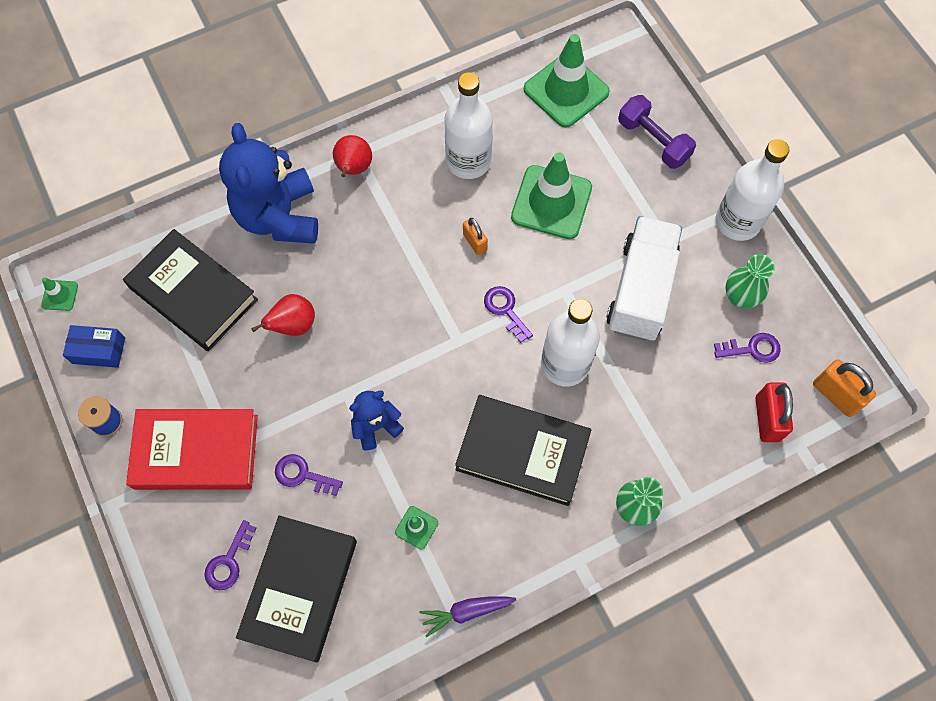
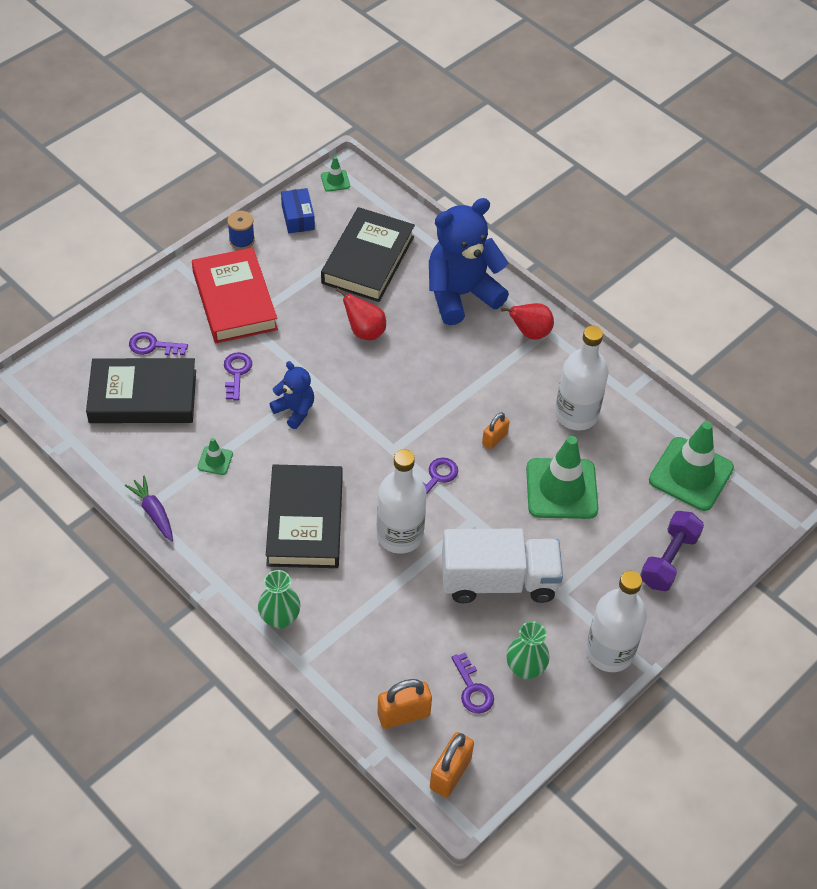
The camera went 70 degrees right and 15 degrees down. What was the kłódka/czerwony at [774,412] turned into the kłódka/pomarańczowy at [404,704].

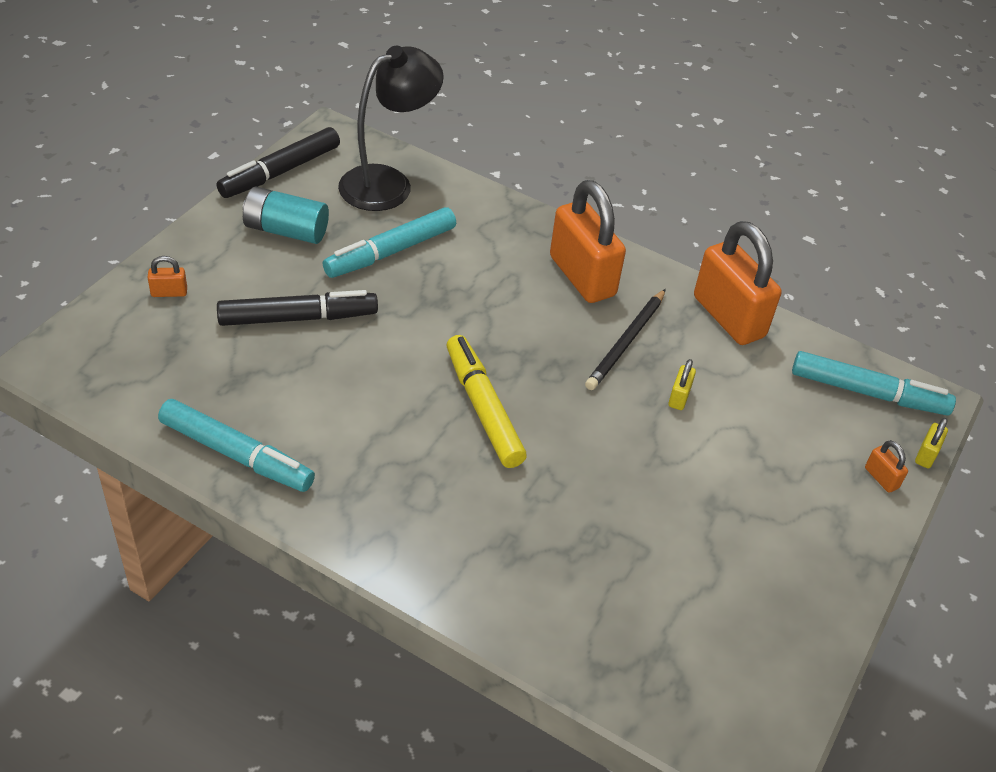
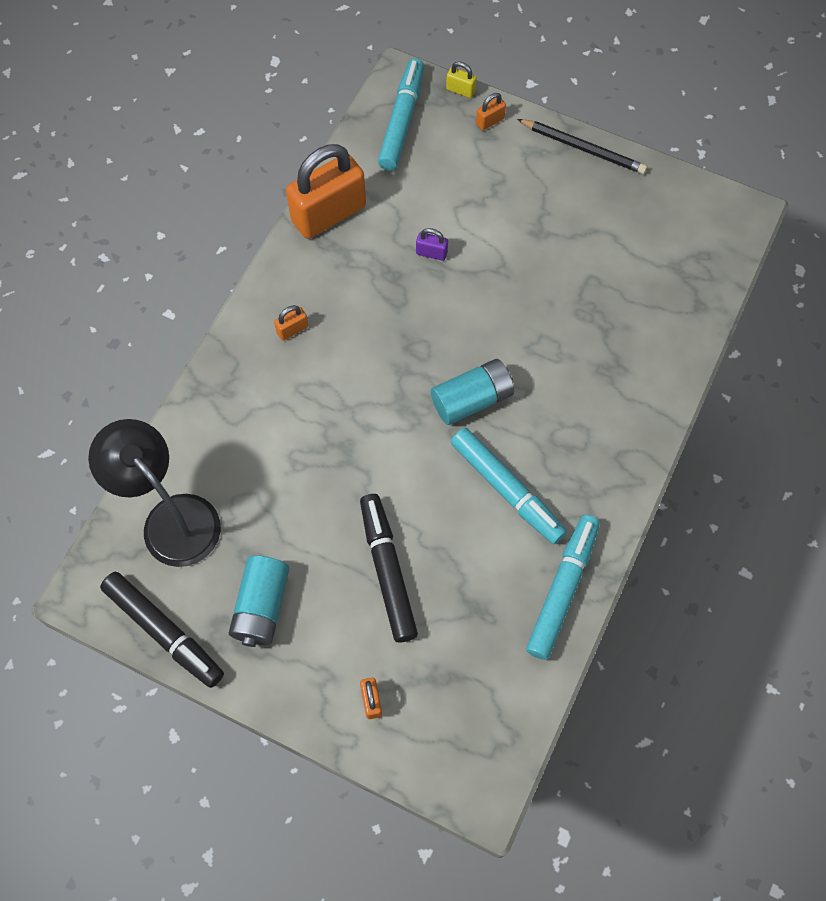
The camera went 90 degrees left and 20 degrees up. The size of the kłódka/pomarańczowy at [588,241] changed by a factor of 0.41. The flamaster/turkusowy ended up elsewhere, having gone from [389,242] to [509,486]. The ołówek/czarny ended up elsewhere, having gone from [625,339] to [582,146]. Where the flamaster/żółty stood at [487,401], the bateria/turkusowy came to stand at [472,392]. What was the kłódka/żółty at [682,384] turned into the kłódka/fioletowy at [432,244].

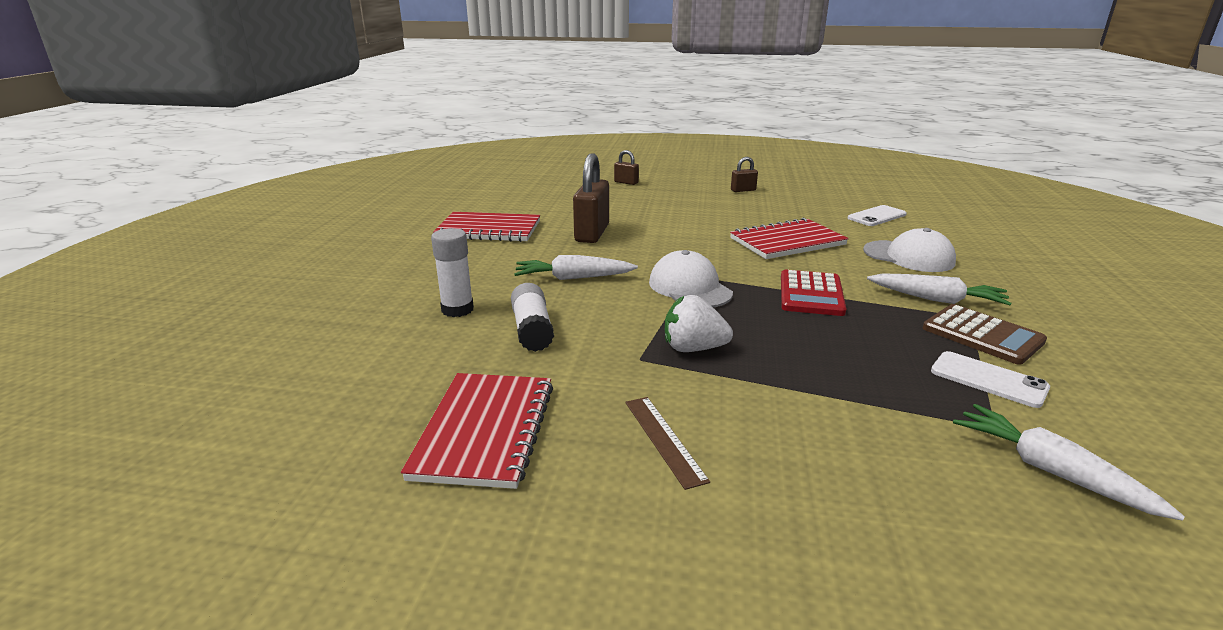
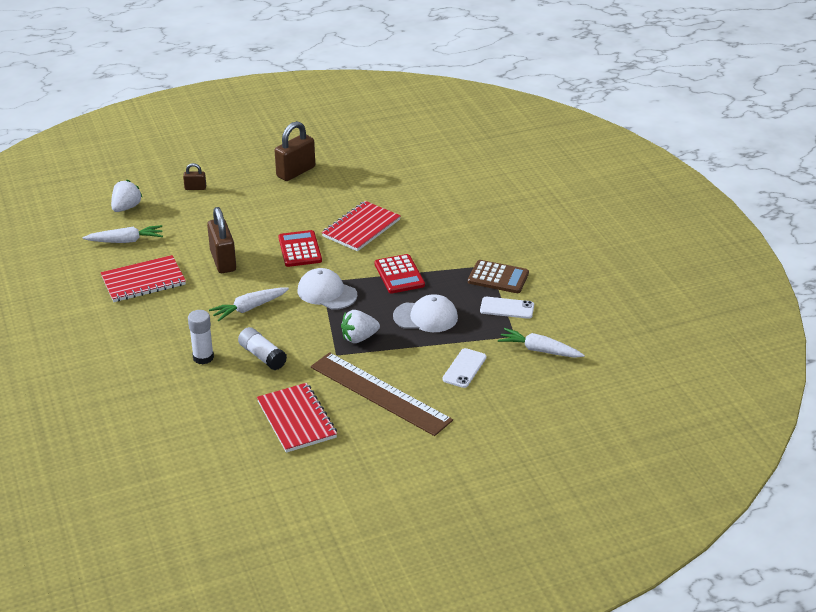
The camera went 30 degrees left and 10 degrees up. The size of the kłódka/brązowy at [744,174] changed by a factor of 1.98. The telefon/biały ended up elsewhere, having gone from [877,215] to [464,368]. The czapka/biały ended up elsewhere, having gone from [909,250] to [425,313]. The marchewka/biały ended up elsewhere, having gone from [939,289] to [123,234]. The size of the linijka/brązowy at [667,443] changed by a factor of 2.28. The second view gained the truskawka/biały at [127,196]. The second view gained the kalkulator/czerwony at [300,248].

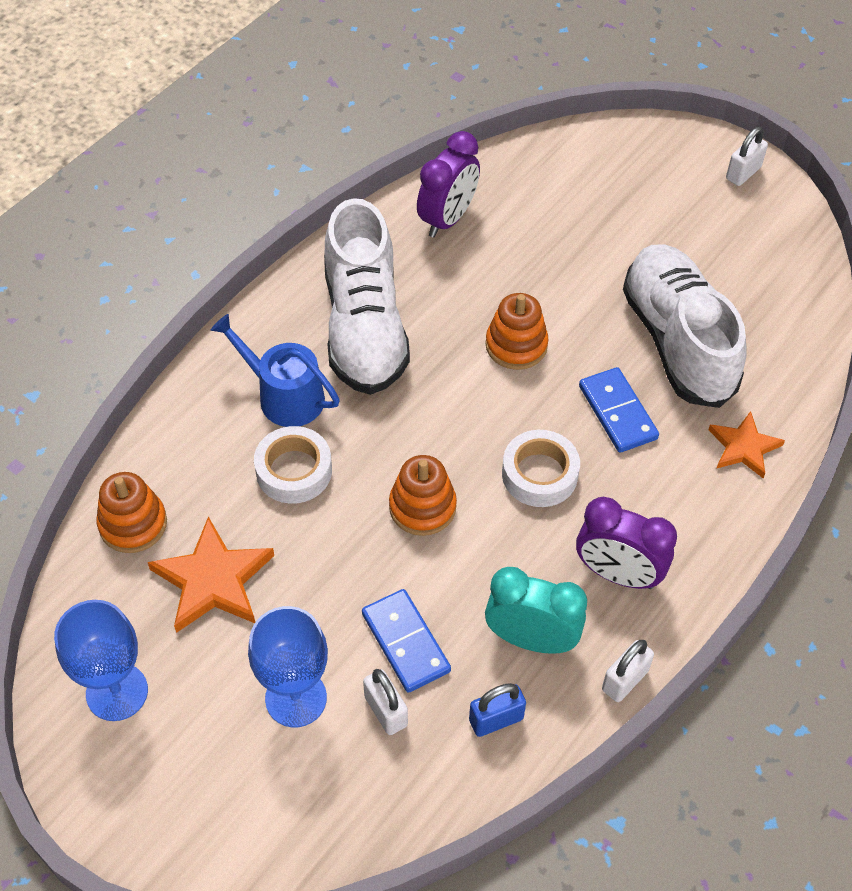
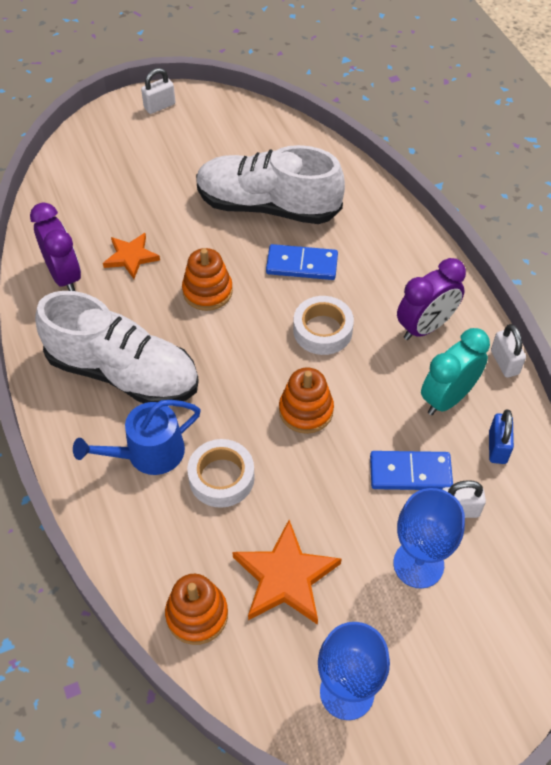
The camera went 60 degrees left and 0 degrees up. The kłódka/biały at [747,156] ended up facing another way, 75 degrees clockwise from before. The gwiazda/pomarańczowy ended up elsewhere, having gone from [746,444] to [131,256].

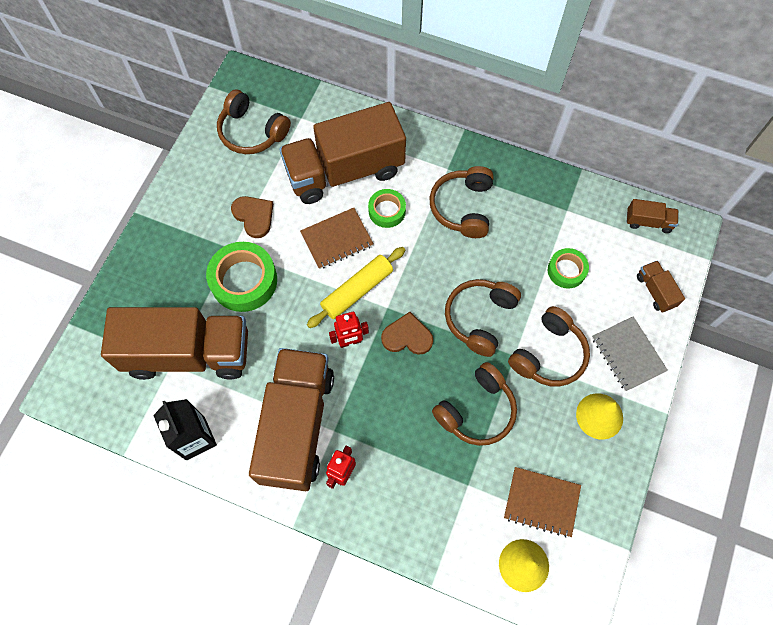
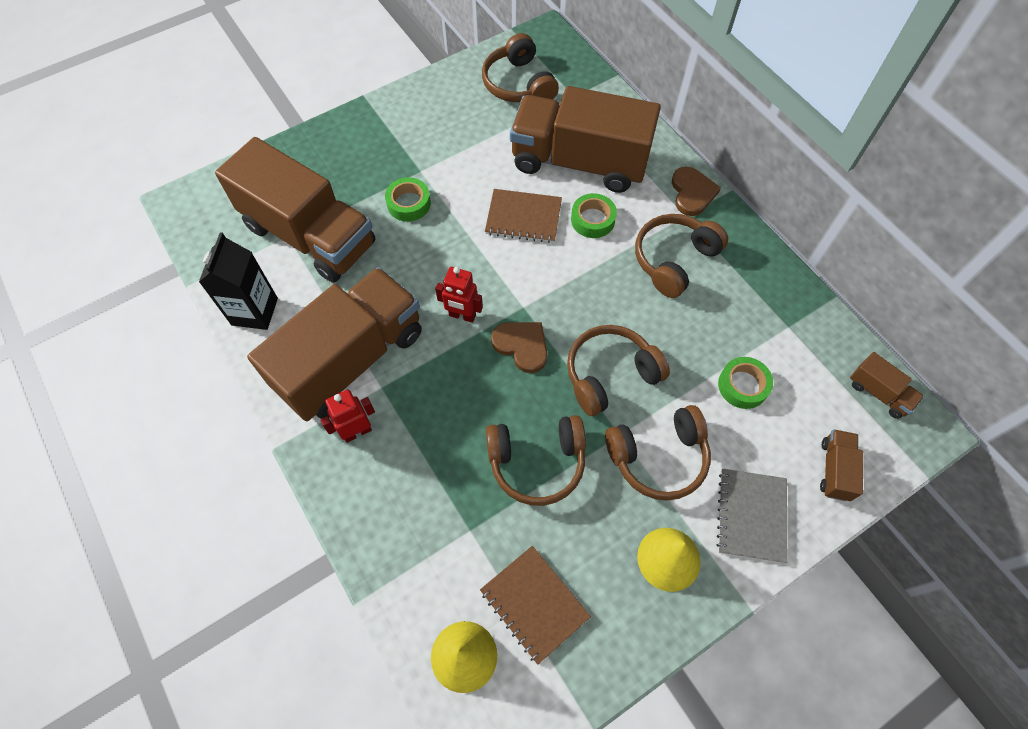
The camera went 35 degrees right and 5 degrees down. The serce/brązowy ended up elsewhere, having gone from [252,217] to [696,191]. The size of the taśma klejąca/zielony at [241,277] changed by a factor of 0.58. The second view lost the wałek do ciasta/żółty at [356,287].

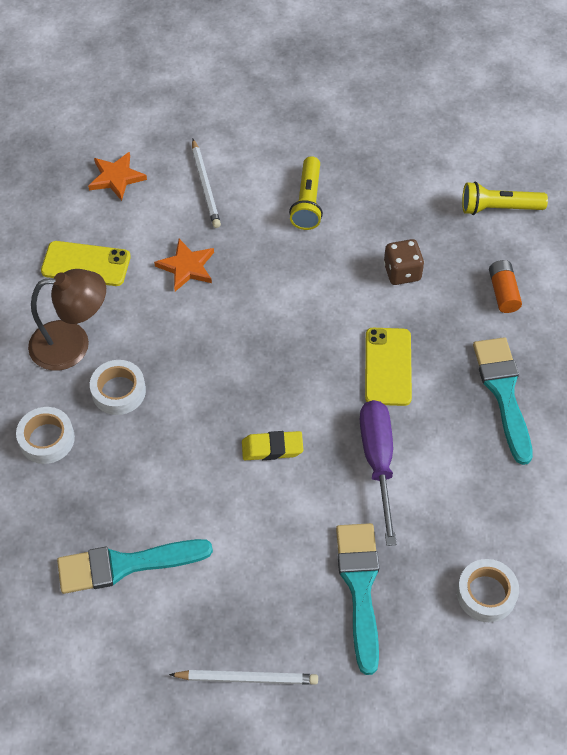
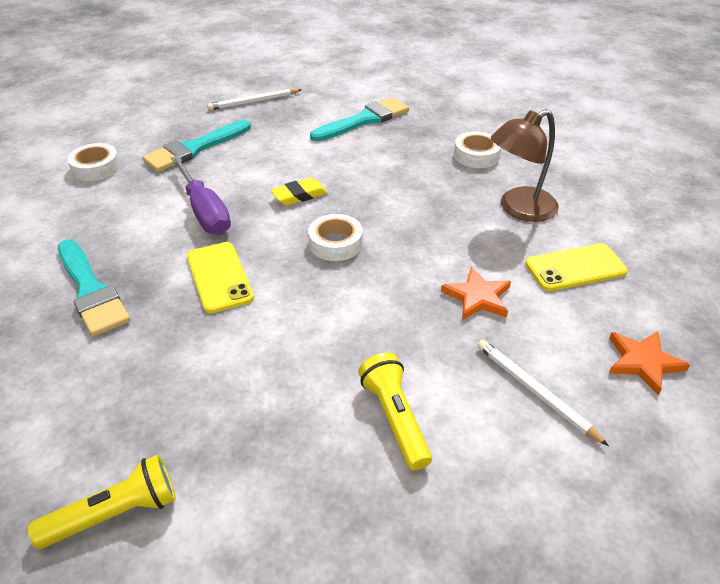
The camera went 155 degrees right and 15 degrees down. The second view lost the kostka do gry/brązowy at [403,262]. The second view lost the bateria/pomarańczowy at [505,286]. The taśma klejąca/biały ended up elsewhere, having gone from [118,387] to [335,237]. The pędzel/turkusowy at [357,599] ended up facing another way, 75 degrees clockwise from before.

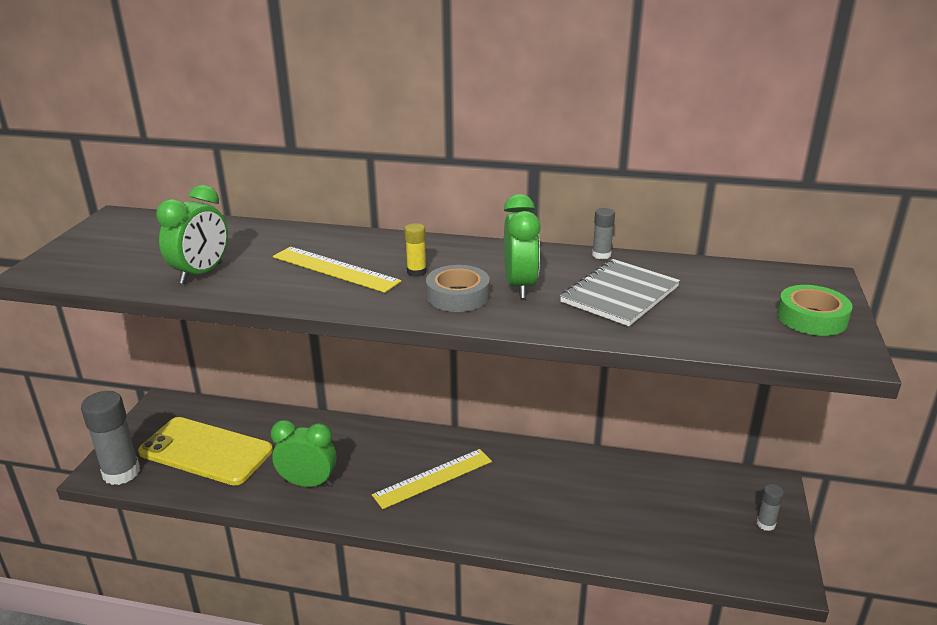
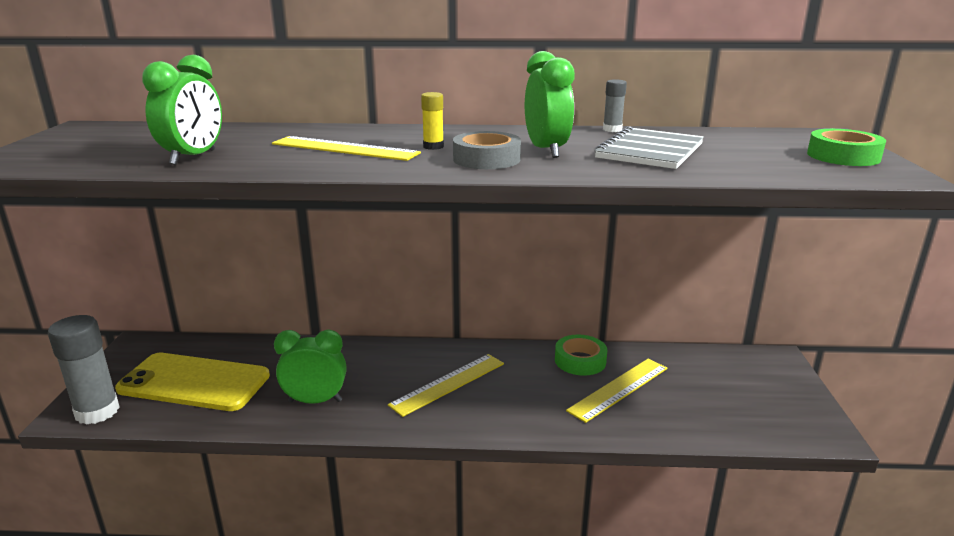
The camera went 10 degrees left and 5 degrees down. The second view lost the klej w sztyfcie/szary at [770,507]. The second view gained the taśma klejąca/zielony at [581,355]. The second view gained the linijka/żółty at [617,391].

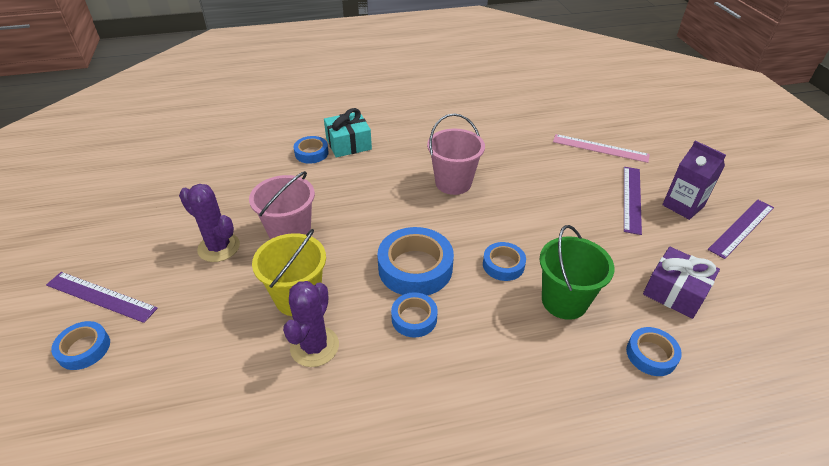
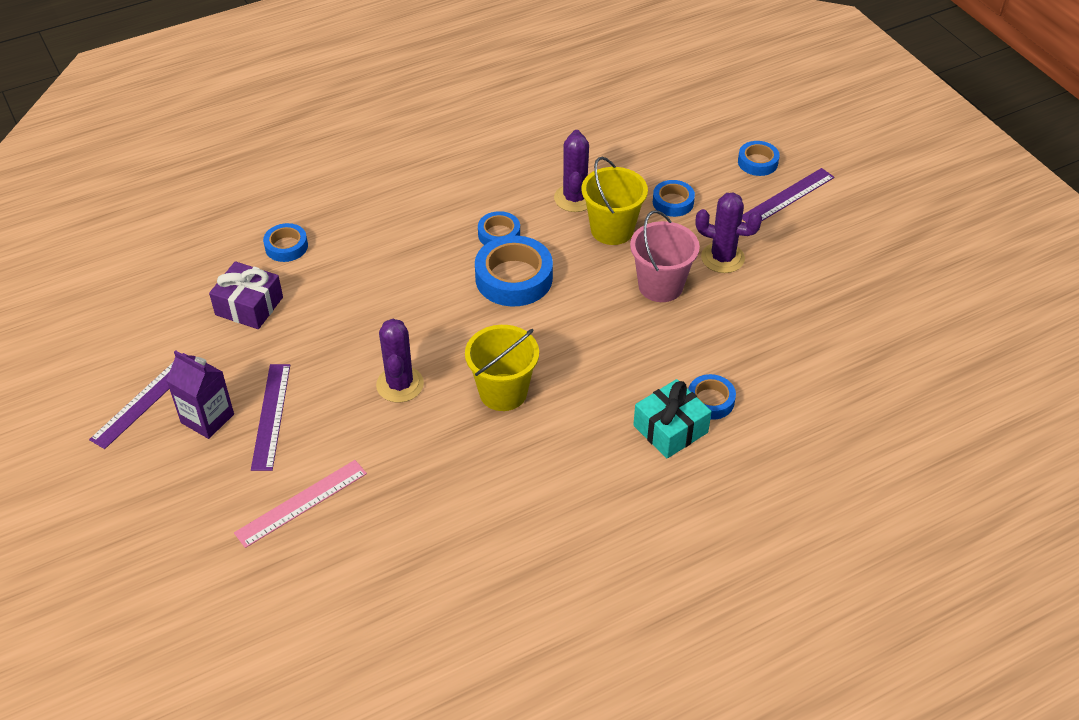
The camera went 165 degrees right and 5 degrees up. What was the wiadro/różowy at [456,154] turned into the wiadro/żółty at [502,368]. The linijka/różowy at [601,148] ended up facing another way, 45 degrees counterclockwise from before. The second view lost the wiadro/zielony at [576,272]. The taśma klejąca/niebieski ended up elsewhere, having gone from [504,261] to [674,198]. The linijka/fioletowy at [102,297] ended up facing another way, 45 degrees counterclockwise from before. The second view gained the kaktus/fioletowy at [400,361].

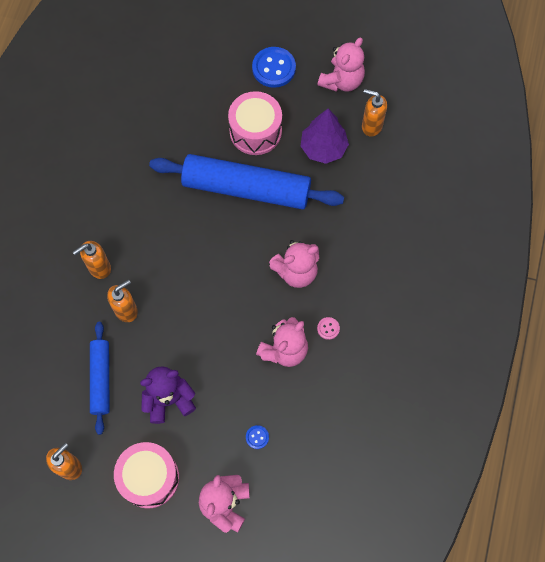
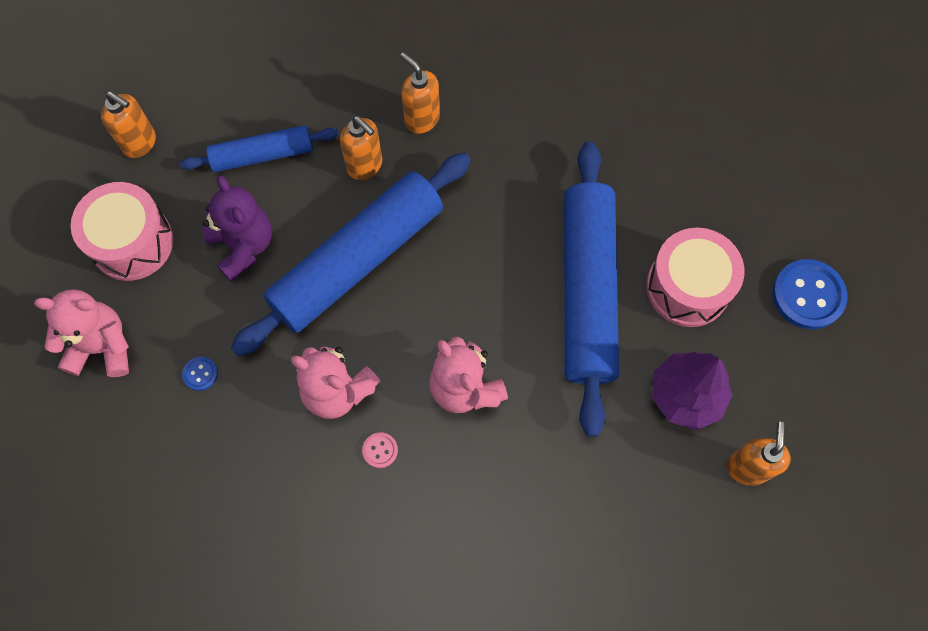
The camera went 80 degrees right and 0 degrees up. The second view lost the miś/różowy at [341,64]. The second view gained the wałek do ciasta/niebieski at [351,254].

